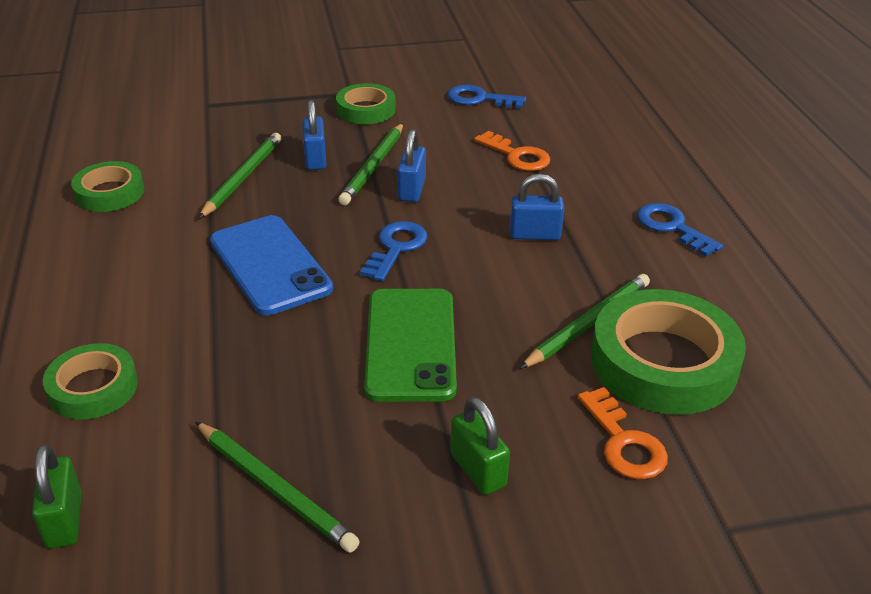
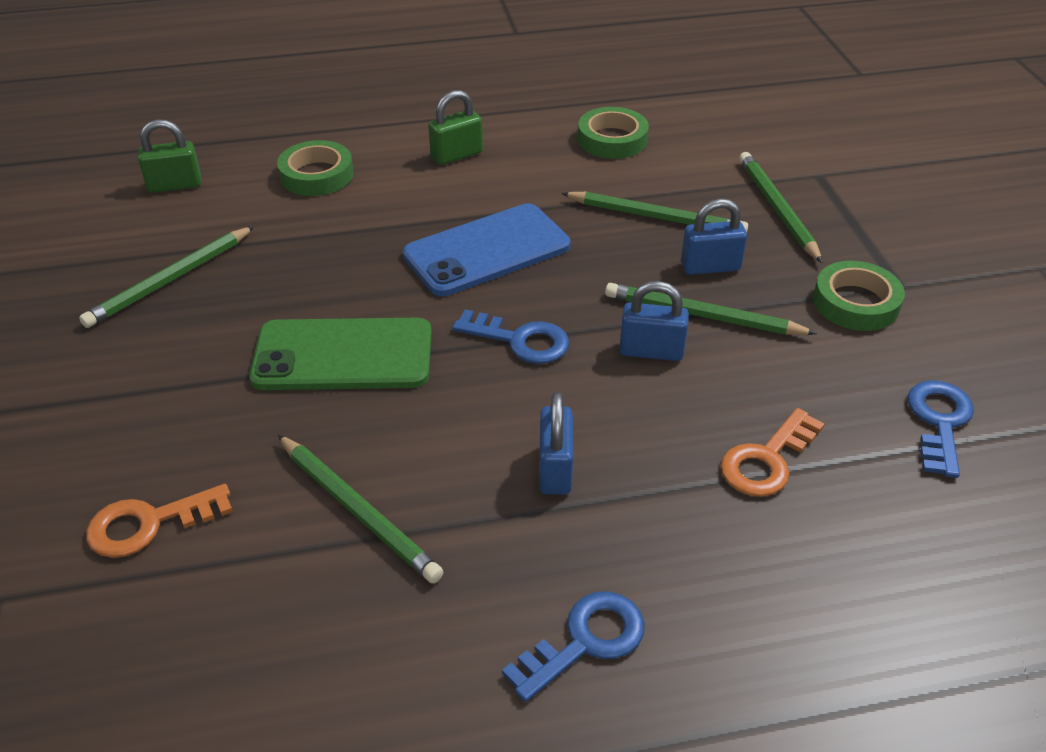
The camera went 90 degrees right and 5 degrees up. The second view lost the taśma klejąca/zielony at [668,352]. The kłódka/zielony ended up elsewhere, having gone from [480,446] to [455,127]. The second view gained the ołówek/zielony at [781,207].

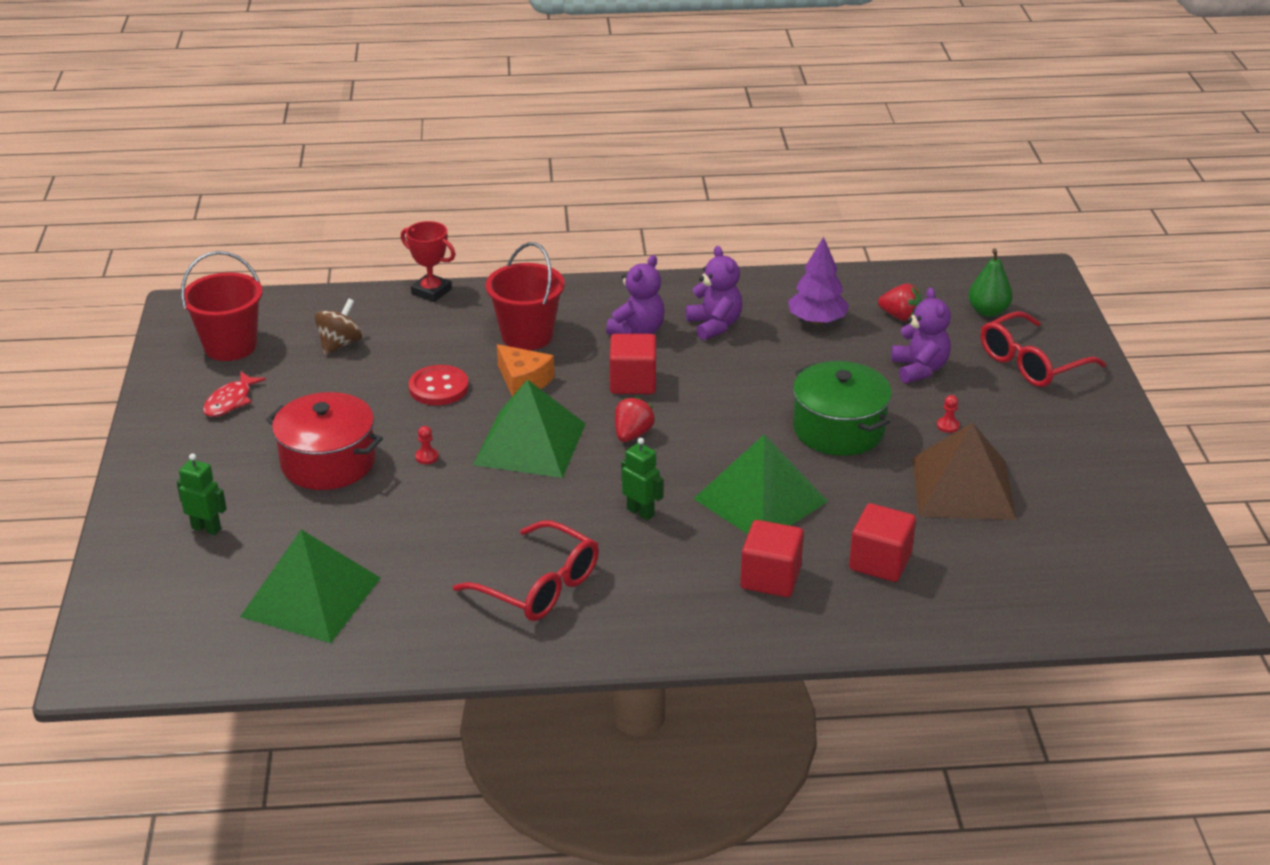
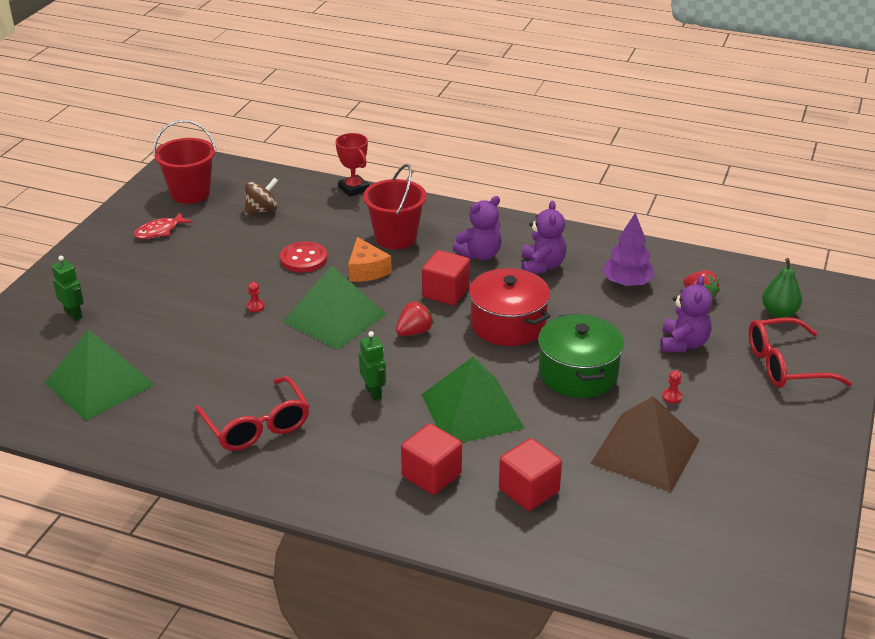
The camera went 25 degrees right and 0 degrees up. The garnek/czerwony ended up elsewhere, having gone from [324,441] to [510,307].

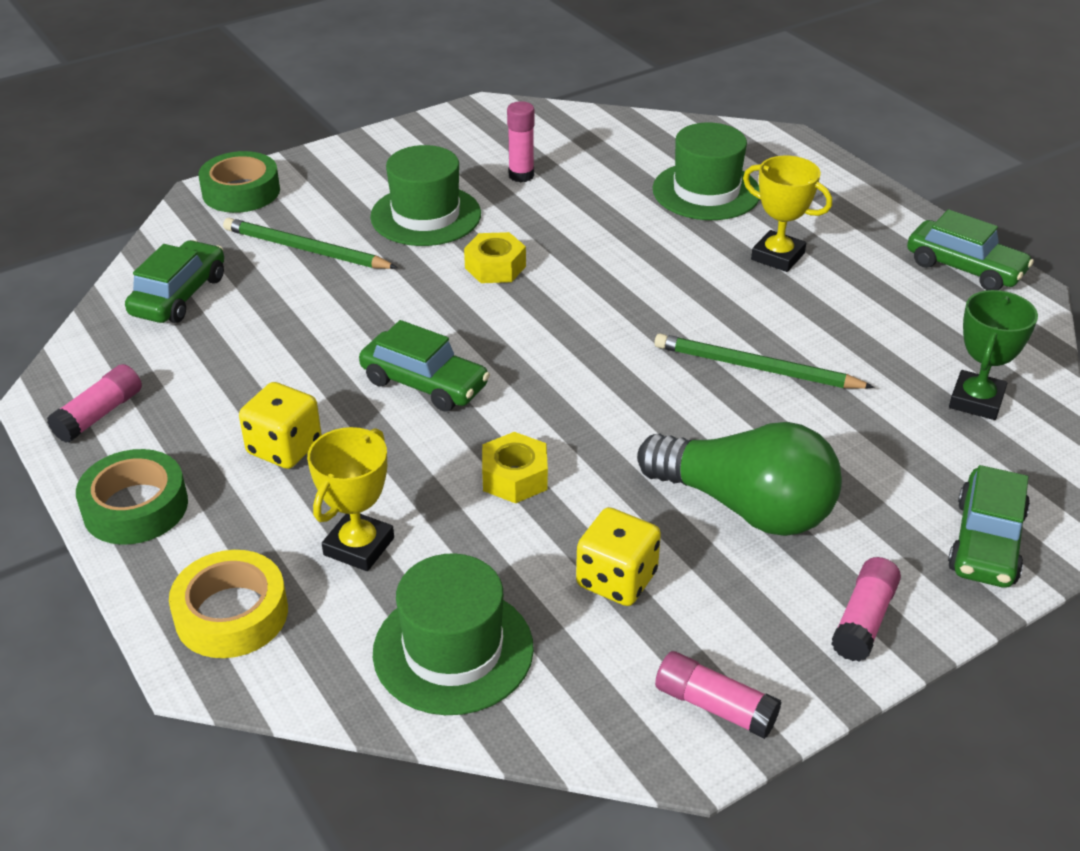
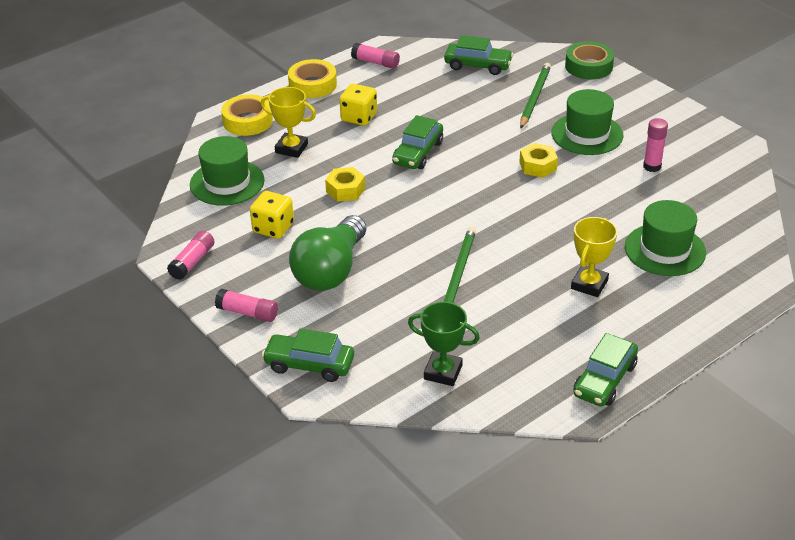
The camera went 85 degrees right and 0 degrees up. What was the taśma klejąca/zielony at [132,497] turned into the taśma klejąca/żółty at [312,78].

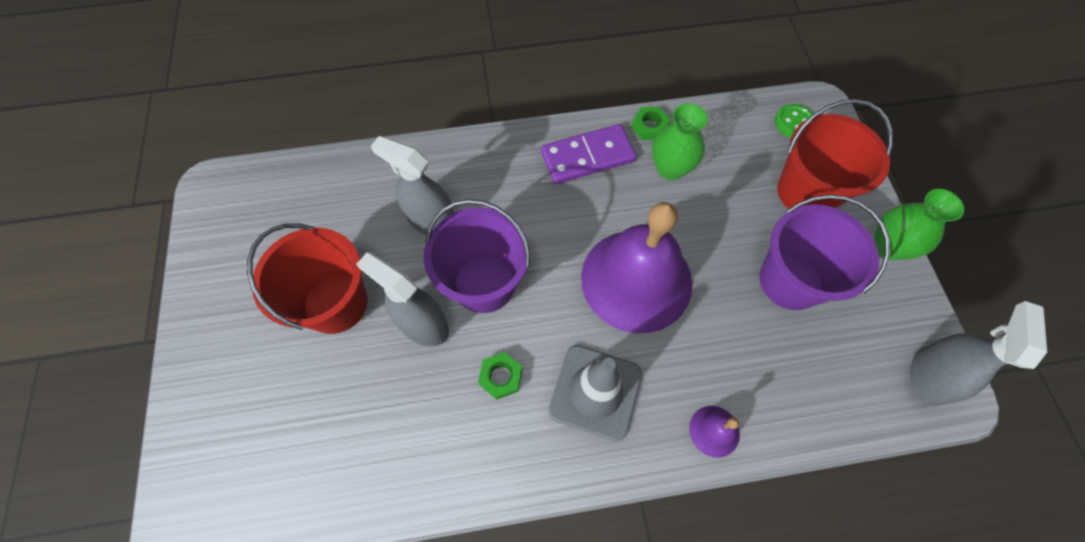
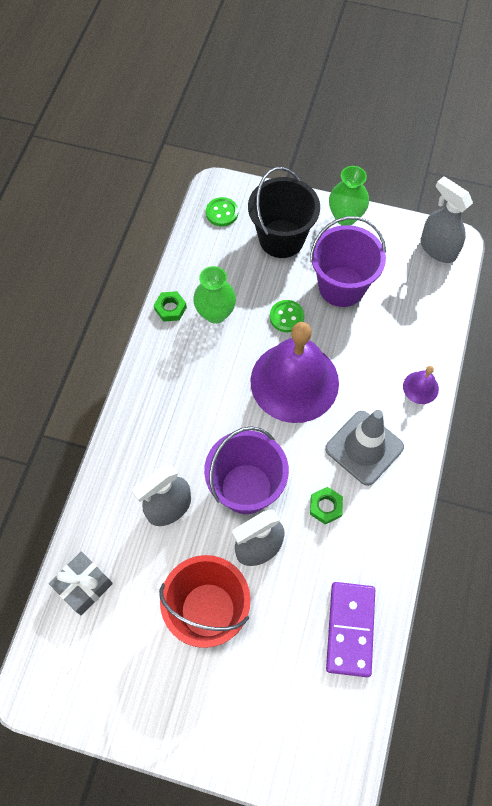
The camera went 65 degrees left and 0 degrees up. What was the wiadro/czerwony at [835,154] turned into the wiadro/czarny at [284,212]. The kostka domina/fioletowy ended up elsewhere, having gone from [588,154] to [350,629]. The second view gained the guzik/zielony at [287,316]. The second view gained the prezent/szary at [81,583].

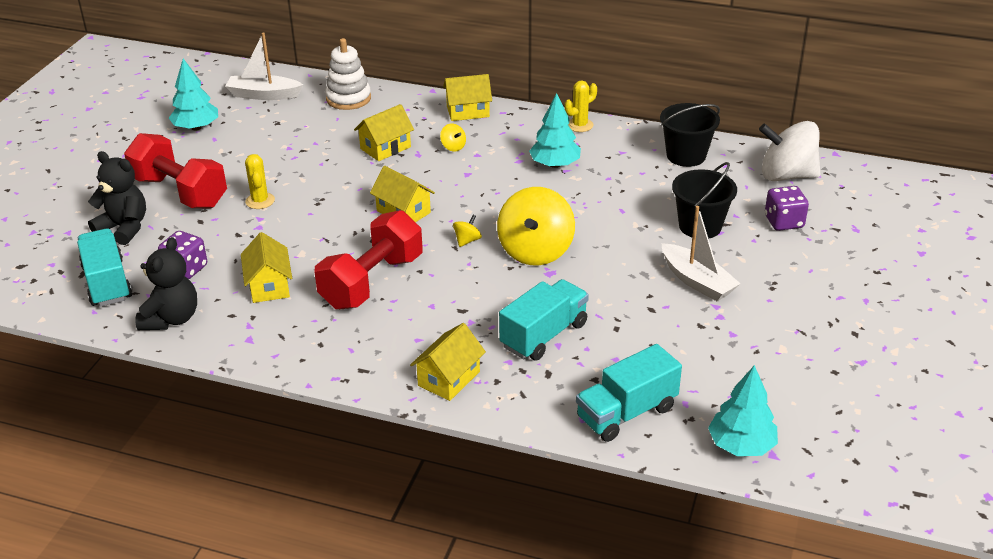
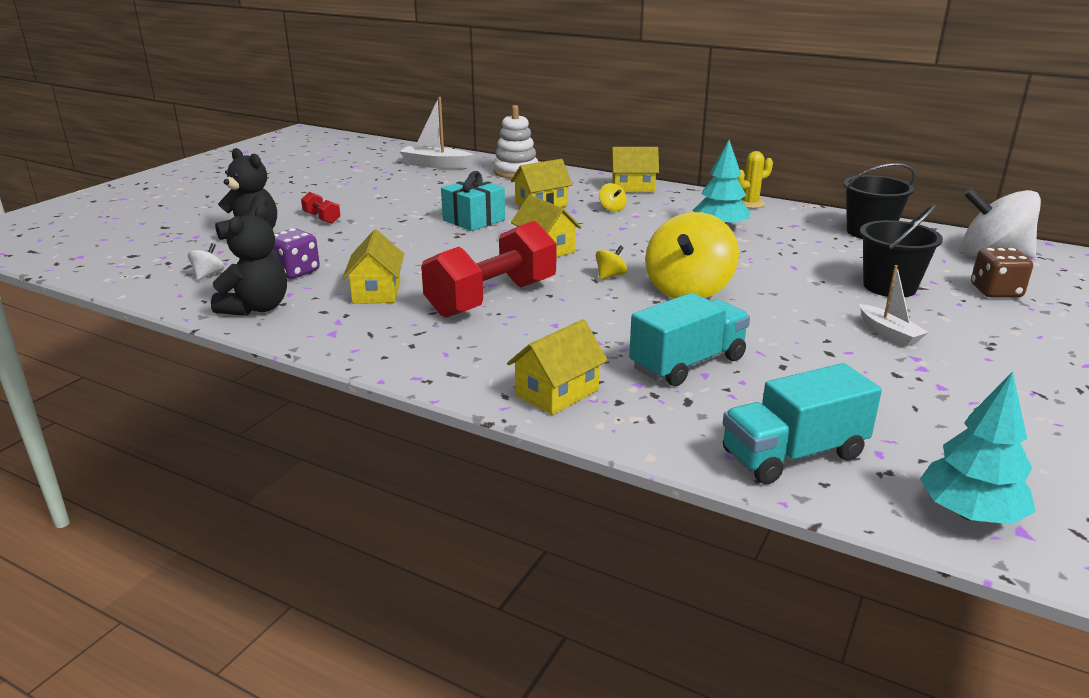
The camera went 10 degrees right and 10 degrees down. The second view lost the drzewko/turkusowy at [193,94]. The size of the hantel/czerwony at [175,170] changed by a factor of 0.42. The second view lost the kaktus/żółty at [260,181]. What was the kostka do gry/fioletowy at [787,208] turned into the kostka do gry/brązowy at [1002,273]. The size of the łódka/biały at [701,253] changed by a factor of 0.65. Where the ciężarówka/turkusowy stood at [104,267], the bączek/biały came to stand at [206,261]. The second view gained the prezent/turkusowy at [473,201].

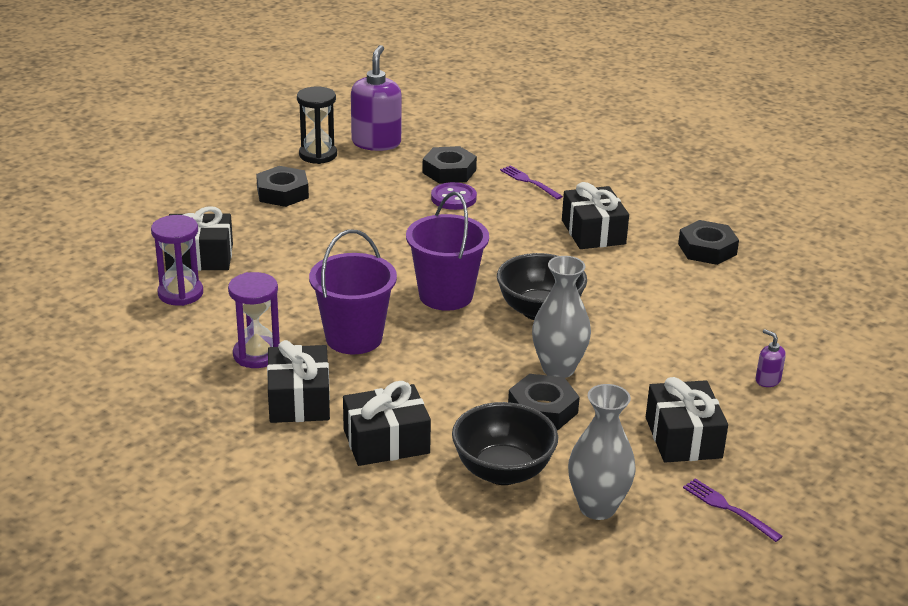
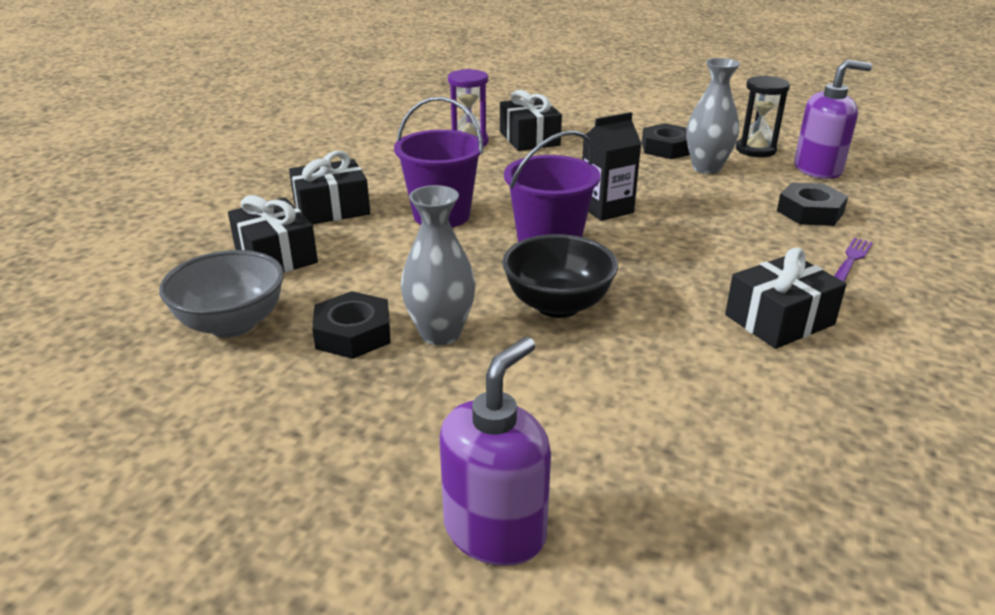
The camera went 75 degrees right and 0 degrees up. The second view lost the guzik/fioletowy at [454,196]. The second view lost the nakrętka/czarny at [708,242]. The second view lost the klepsydra/fioletowy at [254,320]. The size of the dozownik mydła/fioletowy at [771,358] changed by a factor of 2.24. The second view lost the prezent/czarny at [687,419]. The wazon/szary ended up elsewhere, having gone from [602,452] to [713,116]. What was the miska/czarny at [505,443] turned into the miska/szary at [221,294]. The second view lost the widelec/fioletowy at [733,510]. The second view gained the karton mleka/czarny at [611,166].

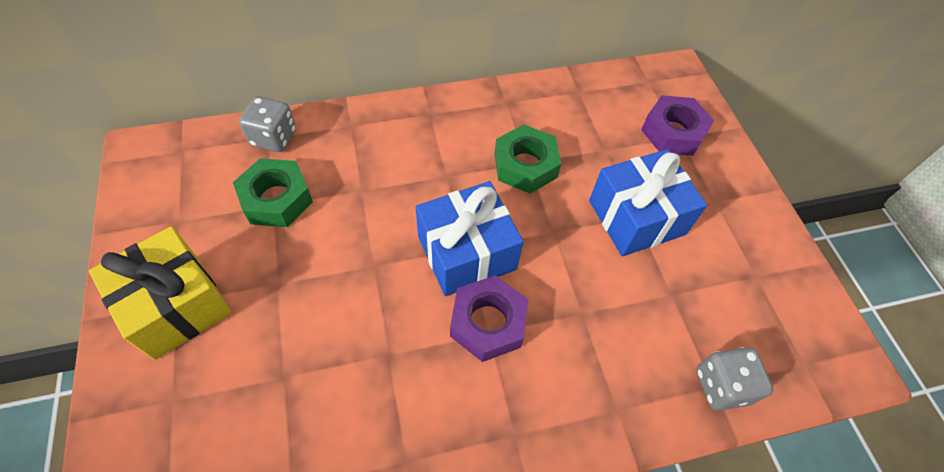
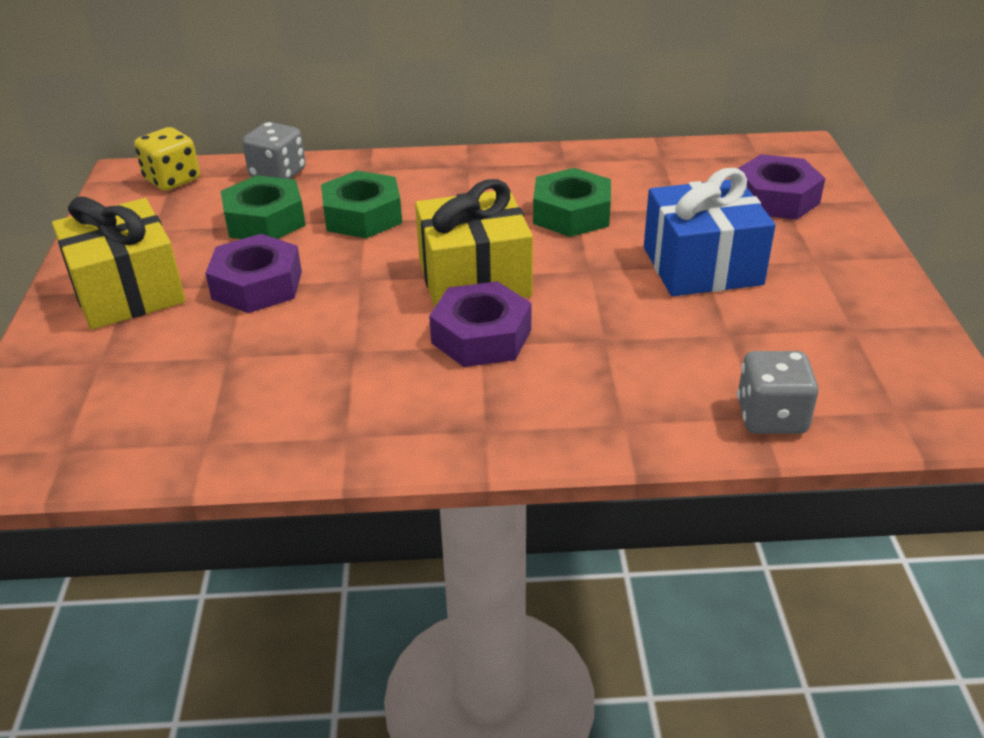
The camera went 15 degrees right and 20 degrees down. What was the prezent/niebieski at [469,238] turned into the prezent/żółty at [474,243]. The second view gained the kostka do gry/żółty at [167,159]. The second view gained the nakrętka/zielony at [361,205]. The second view gained the nakrętka/fioletowy at [253,273].

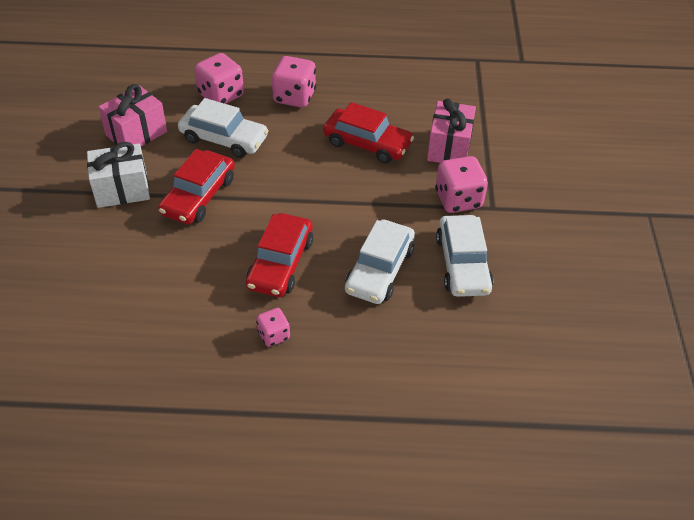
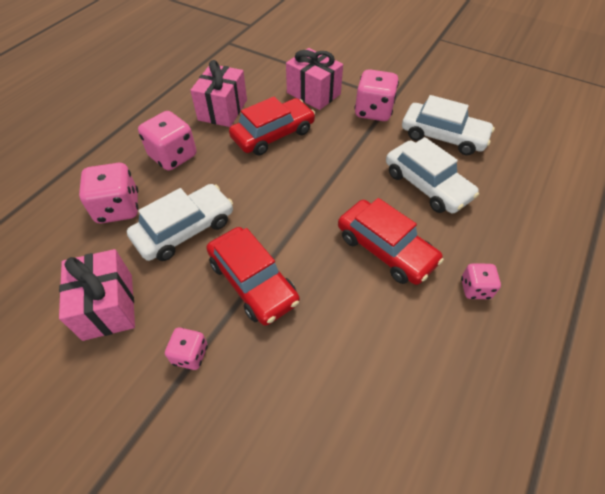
The camera went 60 degrees left and 5 degrees up. Where the prezent/biały stood at [118,175], the kostka do gry/różowy came to stand at [186,349]. The second view gained the prezent/różowy at [218,93].

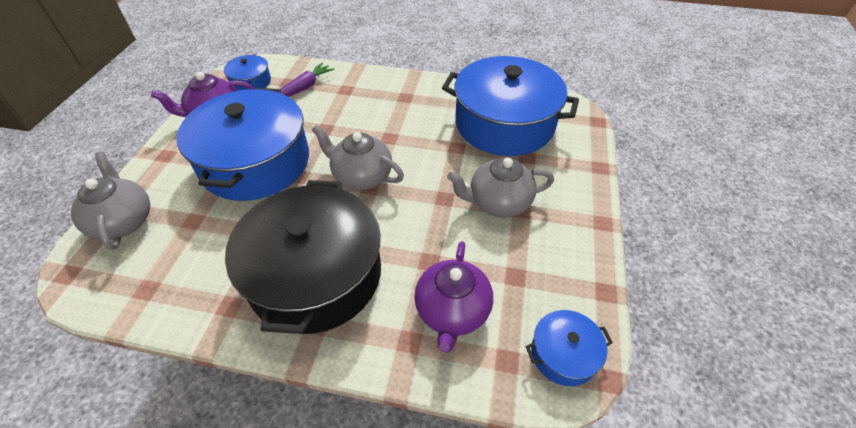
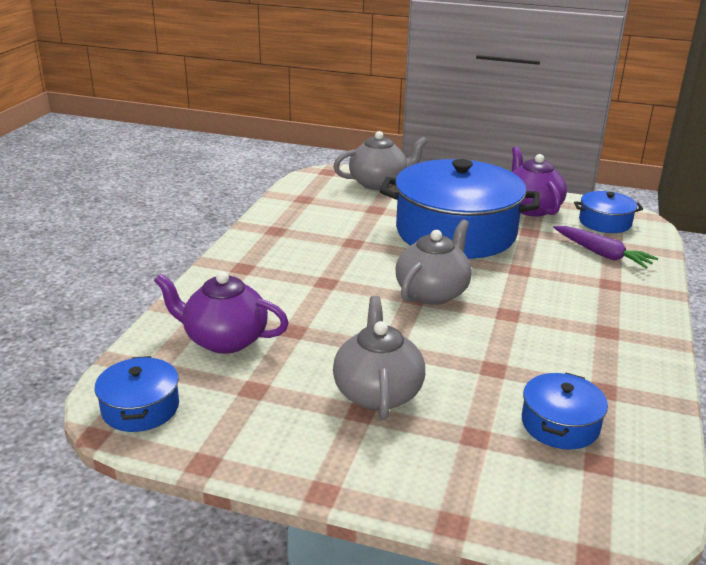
The camera went 95 degrees right and 20 degrees down. The size of the garnek/niebieski at [510,106] changed by a factor of 0.44. The second view lost the garnek/czarny at [303,257].

